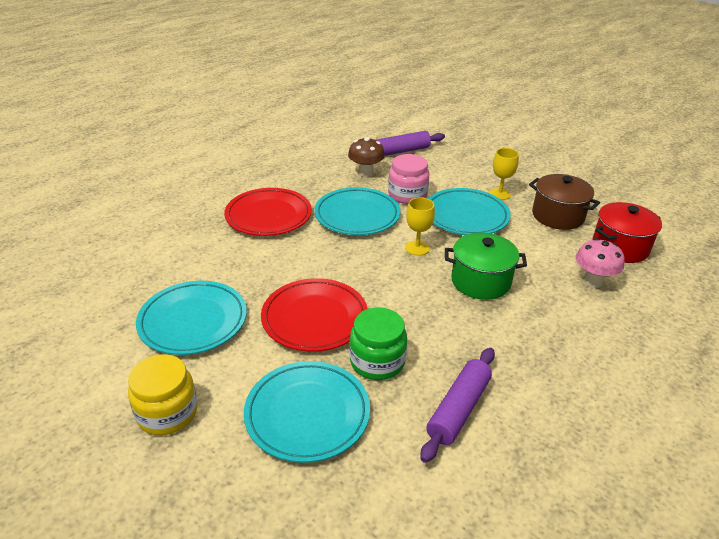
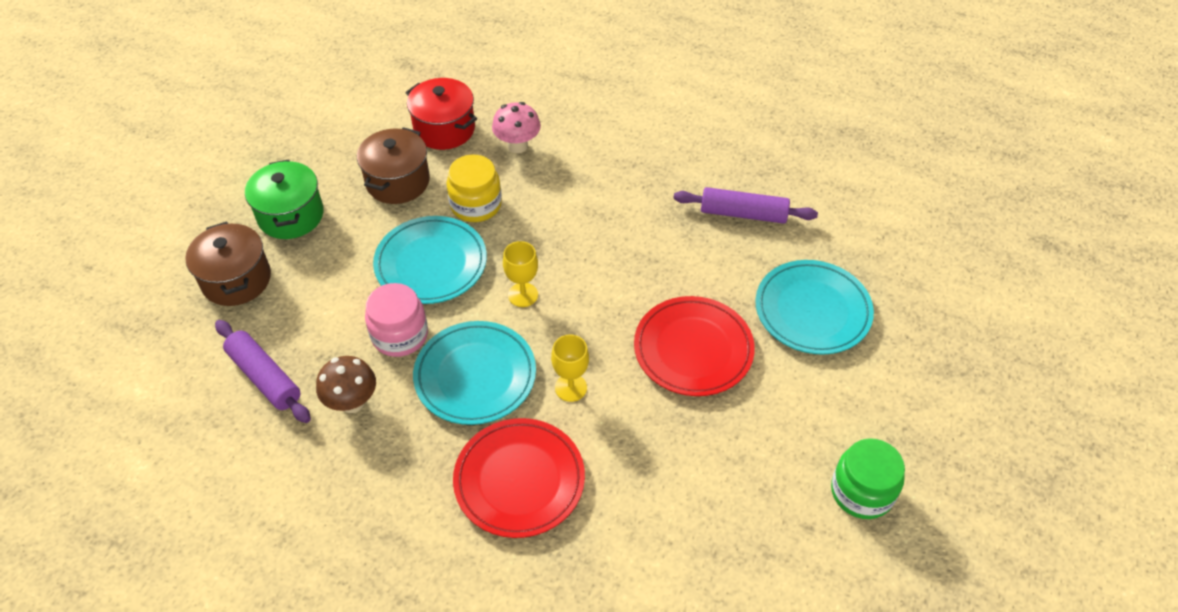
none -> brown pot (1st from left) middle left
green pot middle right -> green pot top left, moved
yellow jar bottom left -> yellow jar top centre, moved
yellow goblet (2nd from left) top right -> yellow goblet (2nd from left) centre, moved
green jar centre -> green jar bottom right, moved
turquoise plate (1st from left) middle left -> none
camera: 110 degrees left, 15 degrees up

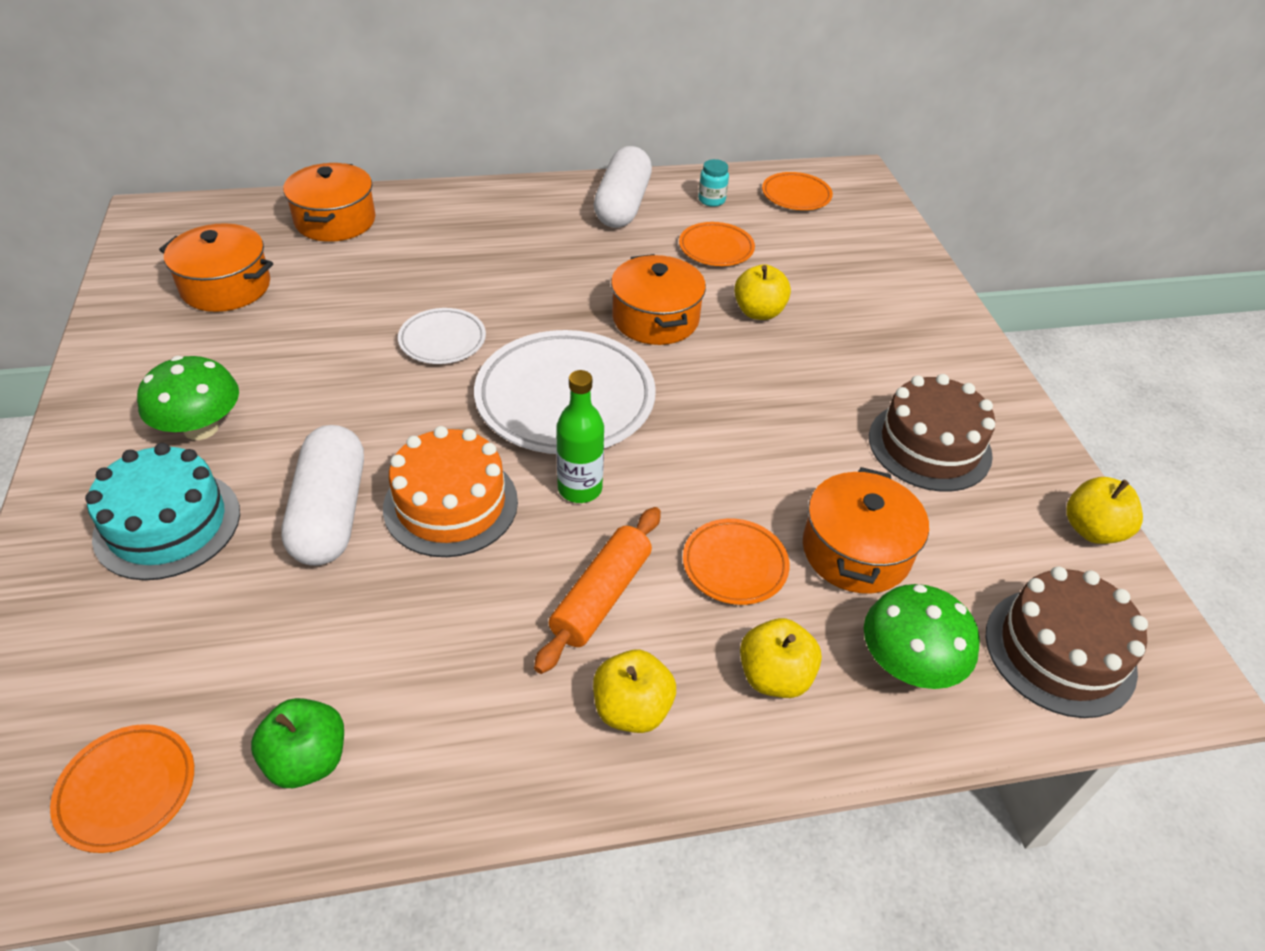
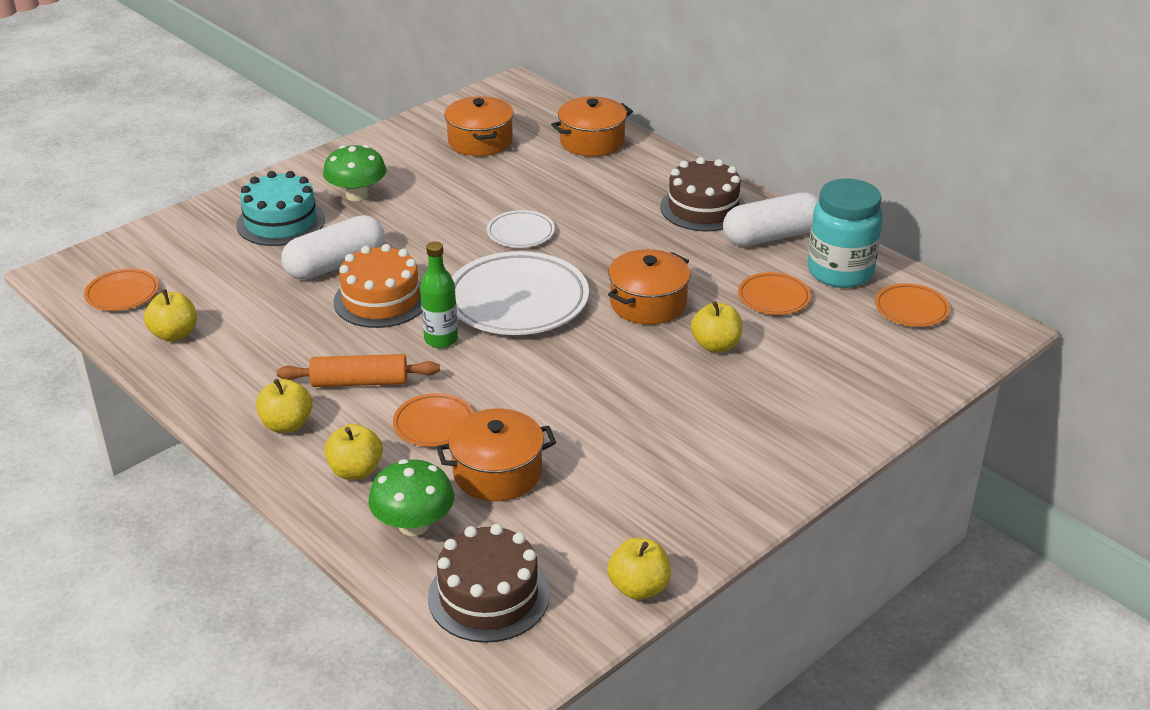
green apple bottom left -> yellow apple (1st from left) middle left
brown cake (1st from left in the first image) middle right -> brown cake (2nd from left) top centre, moved
turquoise jar top centre -> turquoise jar top right, x2.42
camera: 60 degrees right, 10 degrees down

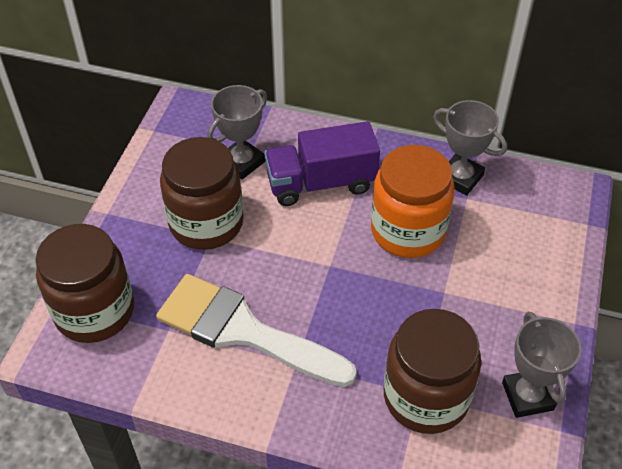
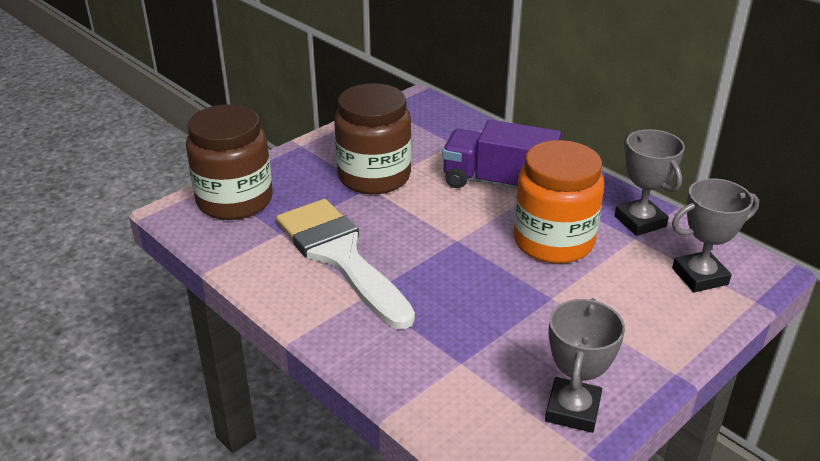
grey trophy (1st from left in the first image) top centre -> grey trophy (3rd from left) middle right, moved
brown jar (3rd from left) bottom right -> none
camera: 30 degrees right, 15 degrees down

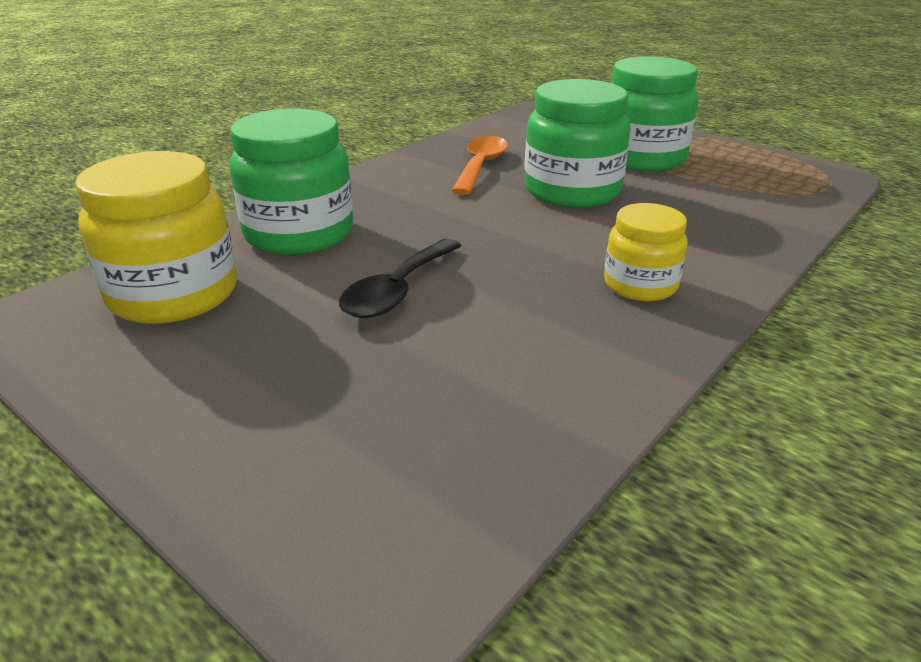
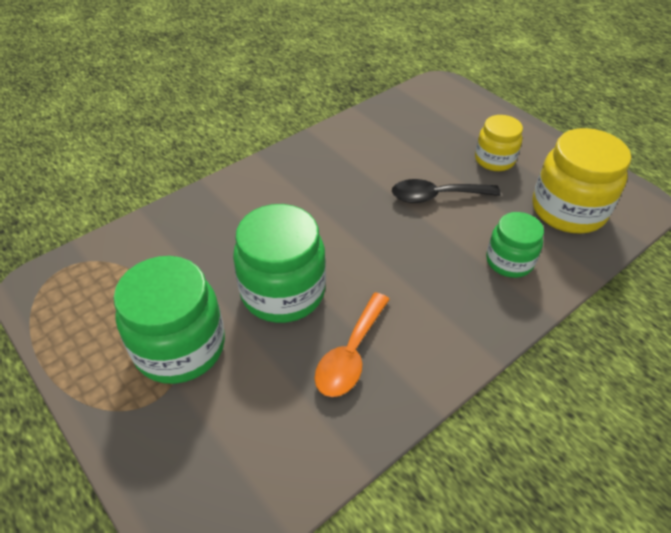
black spoon centre, 135 degrees counterclockwise
yellow jar (2nd from left in the first image) middle right -> yellow jar (1st from left) top right, moved
green jar (1st from left in the first image) top left -> green jar (3rd from left) middle right, x0.59
camera: 170 degrees left, 15 degrees up

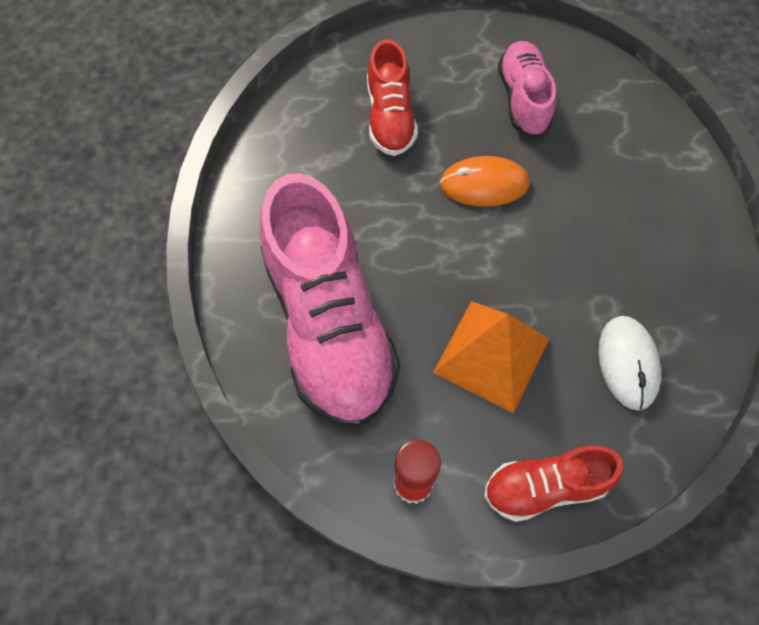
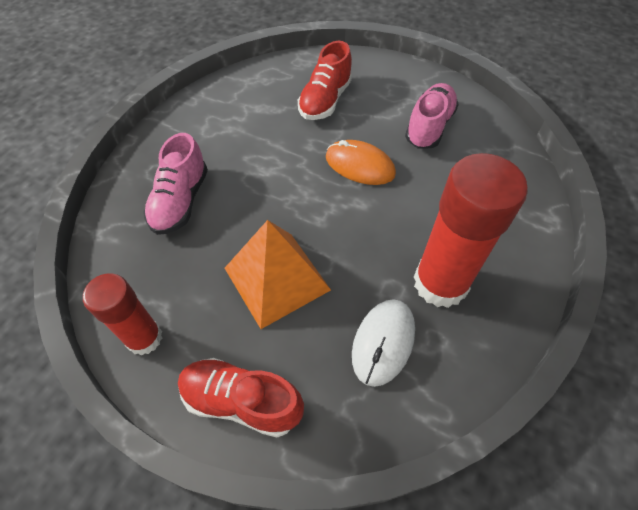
pink shoe (1st from left) centre -> pink shoe (1st from left) middle left, x0.52
none -> red glue stick (2nd from left) middle right
camera: 30 degrees right, 10 degrees down

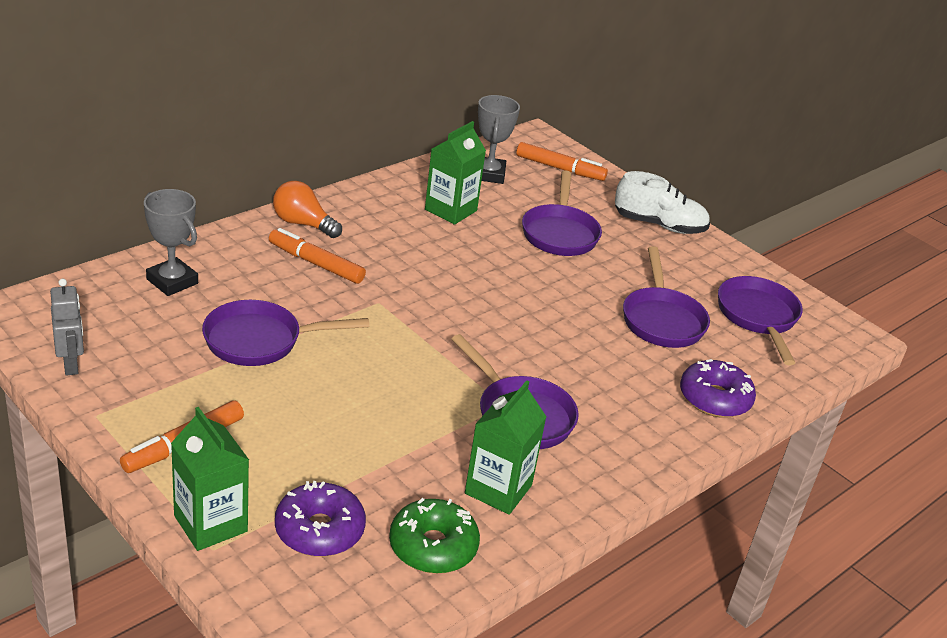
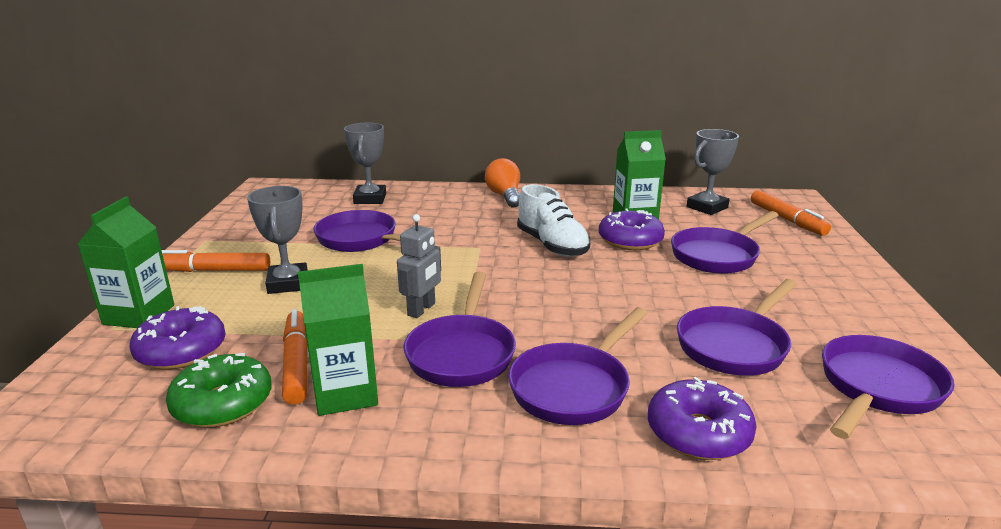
none -> grey trophy (1st from left) middle left
orange marker (2nd from left) centre -> orange marker (2nd from left) bottom left, moved
grey robot middle left -> grey robot centre, moved
none -> purple pan (3rd from left) bottom centre
white shoe top right -> white shoe centre, moved
none -> purple donut (2nd from left) centre
camera: 50 degrees right, 10 degrees down

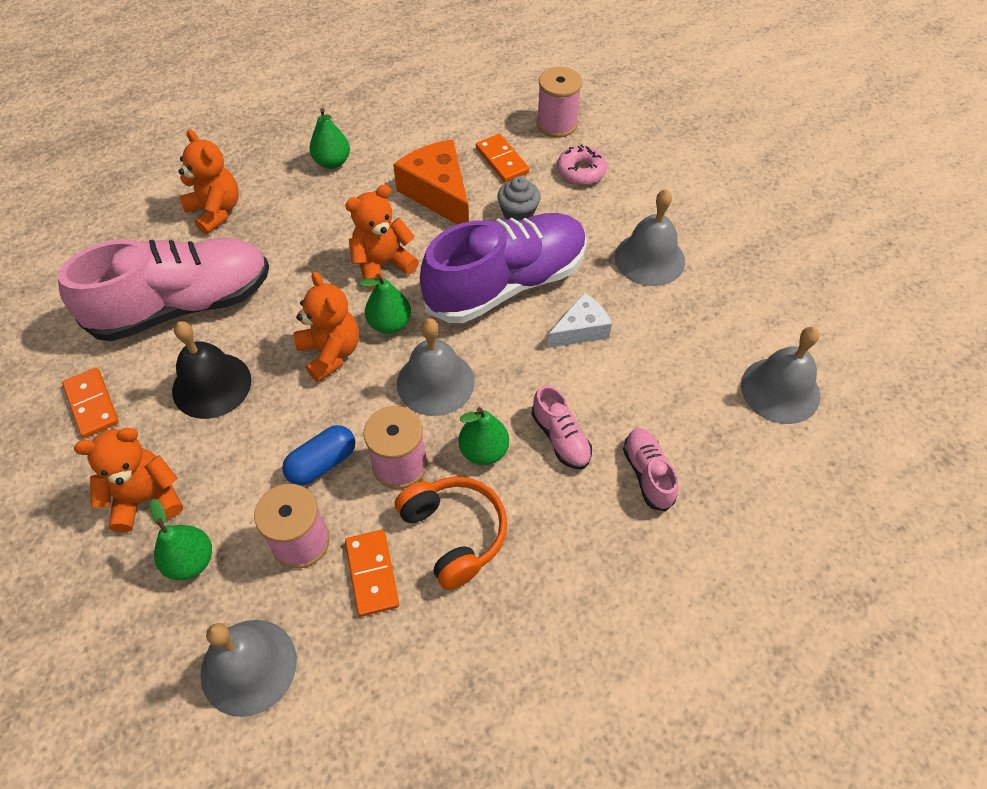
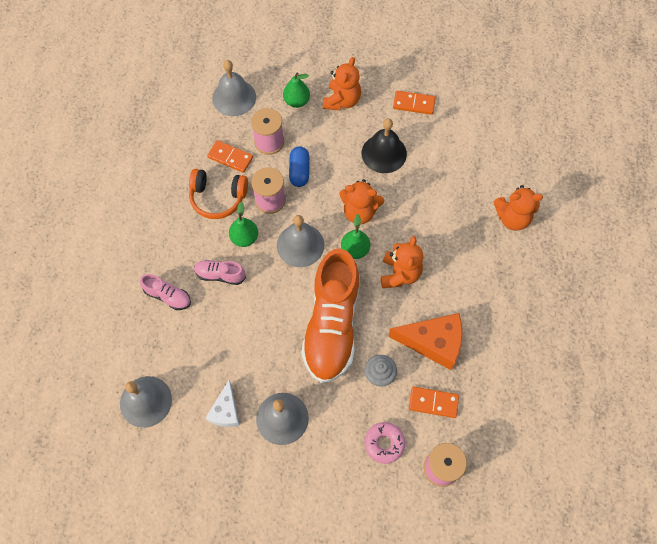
white cheese centre -> white cheese bottom centre, moved
purple shoe centre -> orange shoe centre
pink shoe (1st from left) middle left -> none
green pear (2nd from left) top centre -> none
camera: 130 degrees right, 10 degrees up

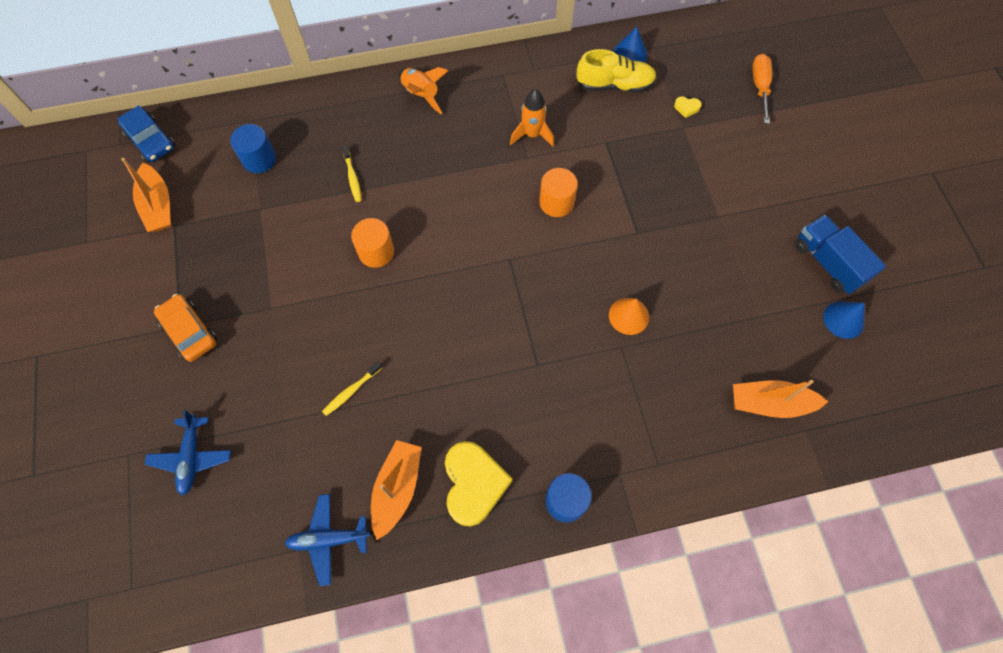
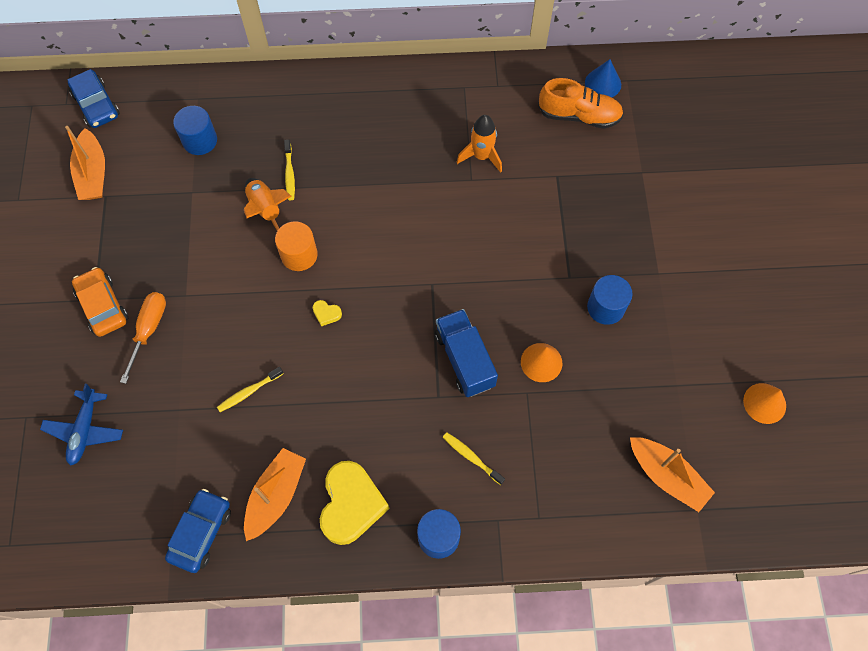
orange screwdriver top right -> orange screwdriver middle left, moved
blue plane (2nd from left) bottom left -> blue car (2nd from left) bottom left
orange rocket (1st from left) top centre -> orange rocket (1st from left) top left, moved
yellow heart (2nd from left in the first image) top right -> yellow heart (1st from left) centre, moved
blue truck middle right -> blue truck centre, moved
none -> yellow toothbrush (3rd from left) bottom centre
yellow shoe top centre -> orange shoe top right
none -> blue cylinder (3rd from left) middle right
orange boat (3rd from left) middle right -> orange boat (3rd from left) bottom right, 150 degrees counterclockwise
blue cone (2nd from left) middle right -> orange cone (2nd from left) middle right
orange cylinder (2nd from left) top centre -> none
camera: 10 degrees right, 0 degrees up

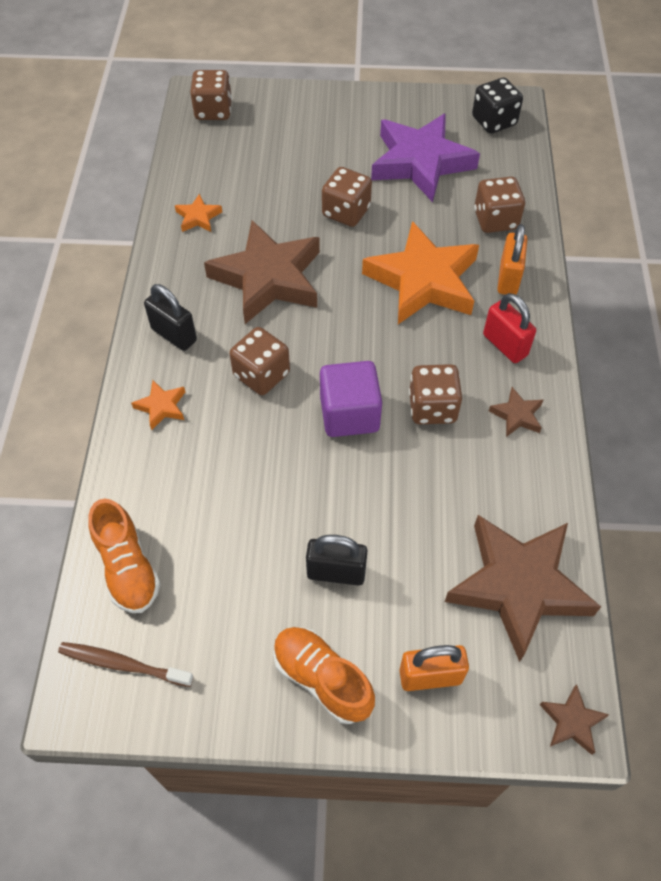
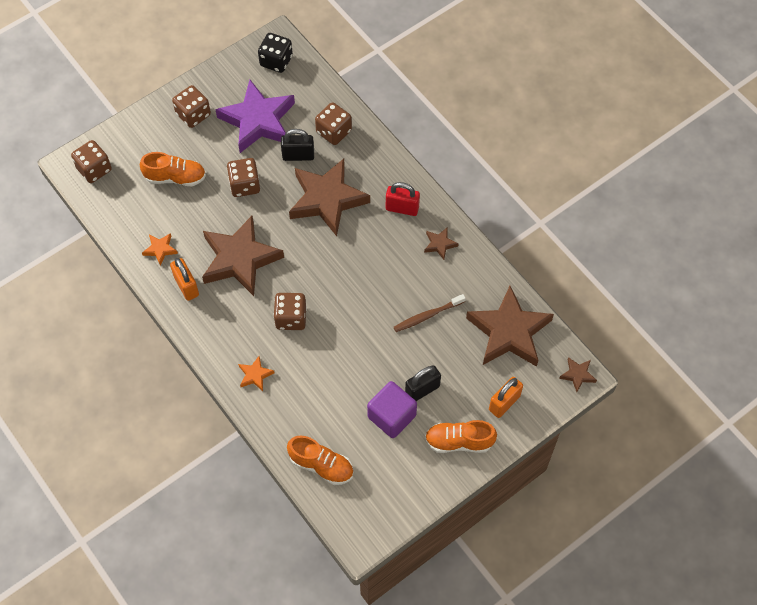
none -> orange shoe (1st from left) top left
orange padlock (2nd from left in the first image) top right -> orange padlock (1st from left) middle left, moved
brown dice (4th from left in the first image) centre -> brown dice (2nd from left) top left, moved
black padlock (1st from left) middle left -> black padlock (1st from left) top centre, moved
orange star (3rd from left) top centre -> brown star (2nd from left) top centre
purple cube centre -> purple cube bottom centre, moved
brown toothbrush bottom left -> brown toothbrush centre, moved
camera: 40 degrees left, 5 degrees up

